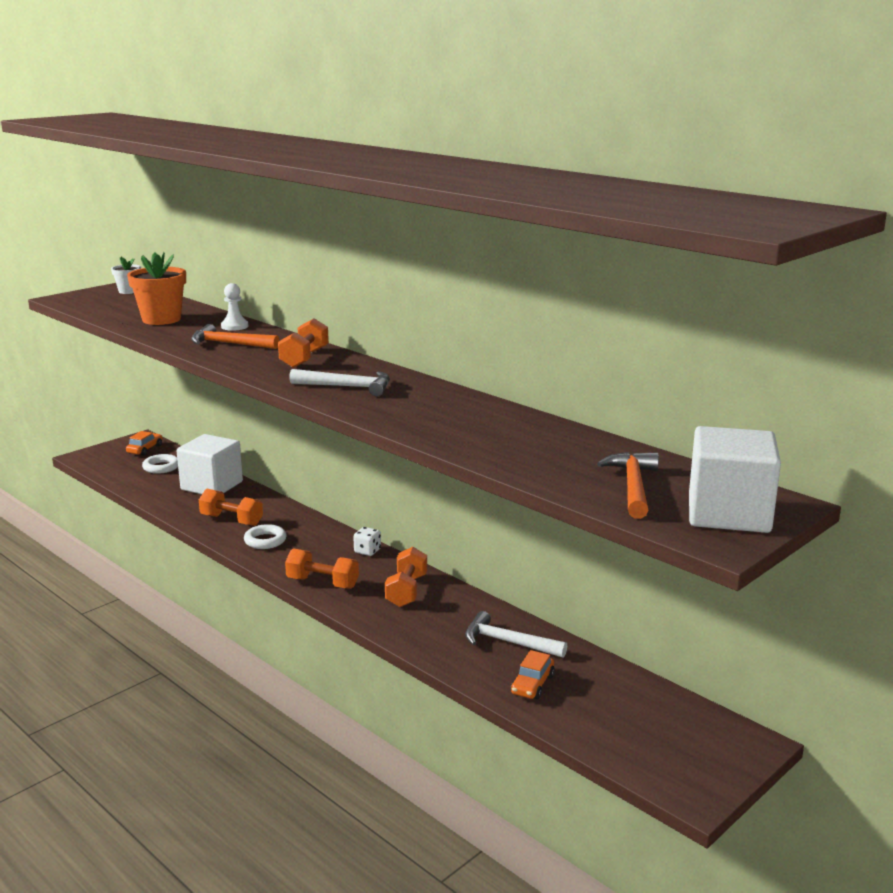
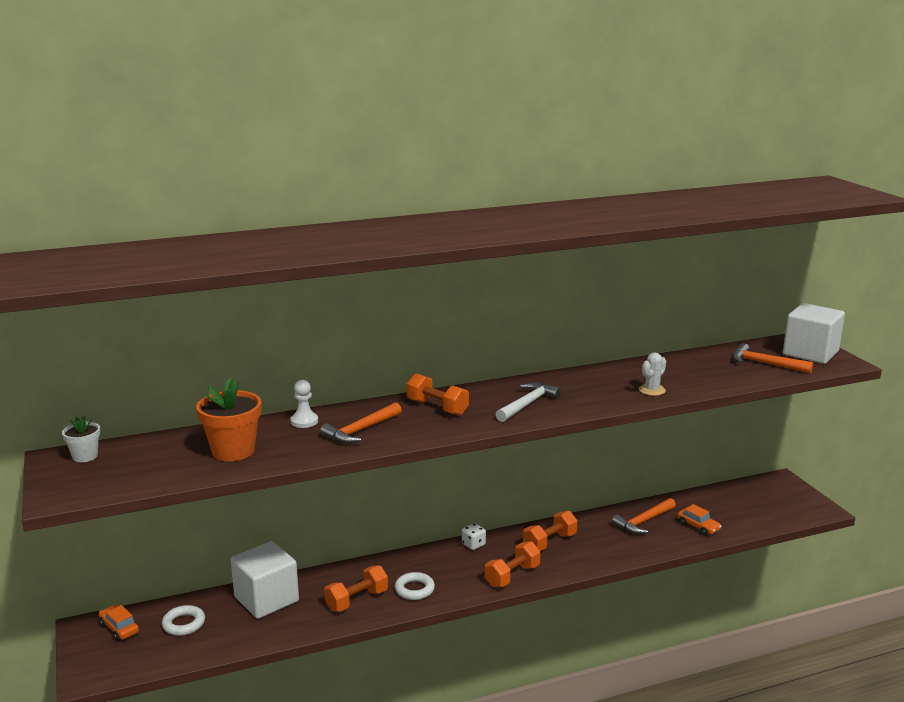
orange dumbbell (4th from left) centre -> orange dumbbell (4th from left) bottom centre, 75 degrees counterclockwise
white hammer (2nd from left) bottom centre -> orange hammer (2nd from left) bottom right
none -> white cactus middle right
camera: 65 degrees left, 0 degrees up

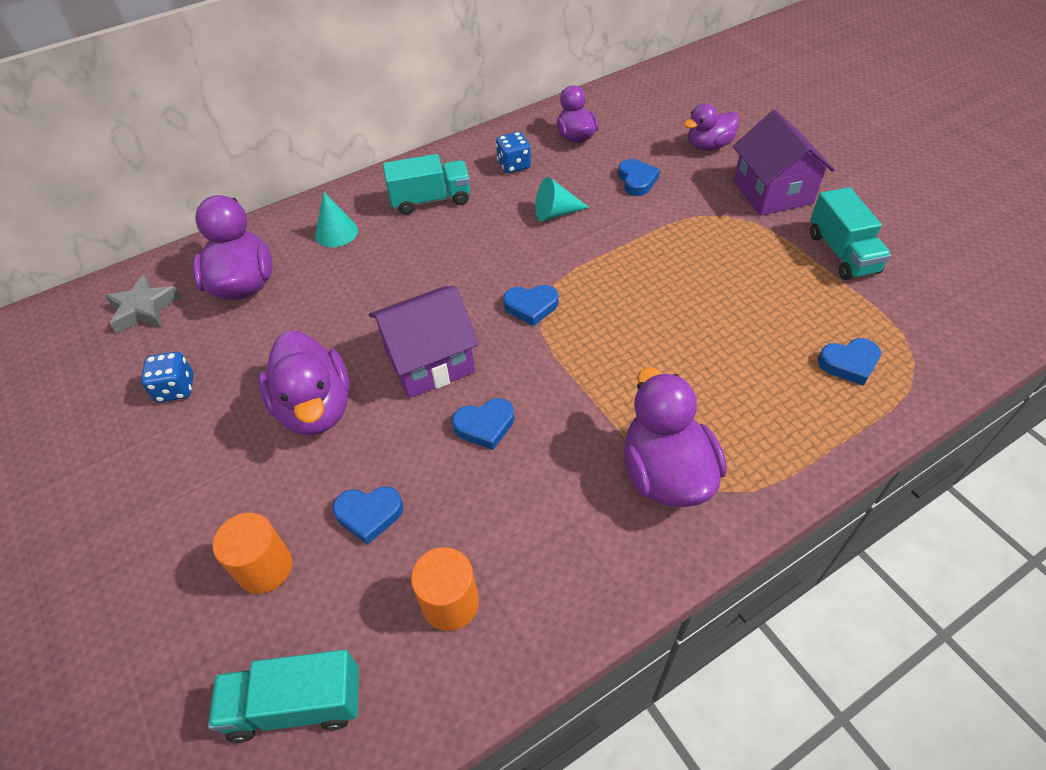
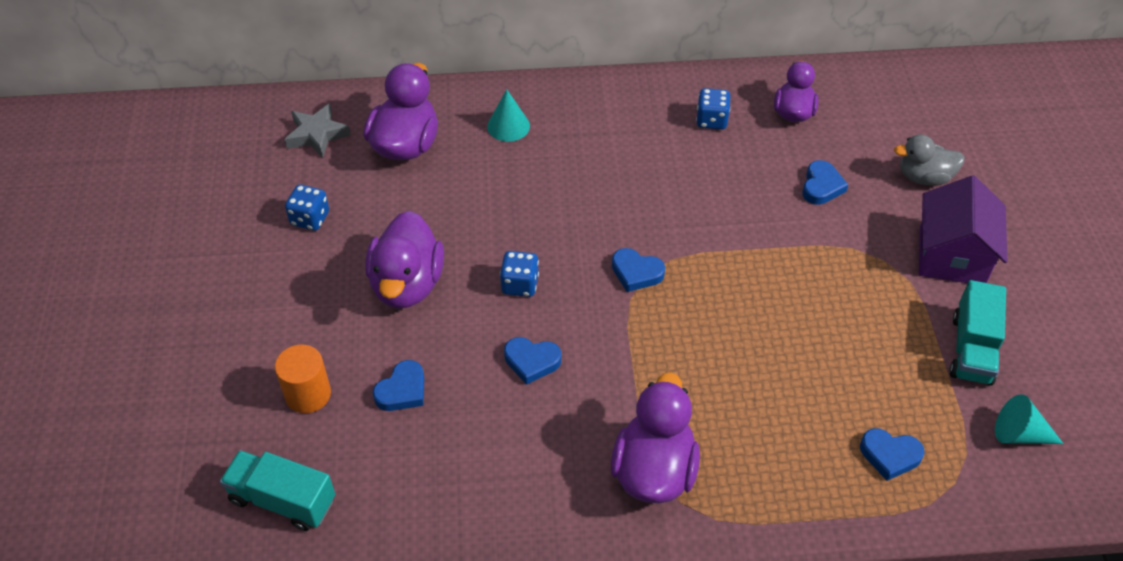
blue heart (1st from left) bottom centre, 75 degrees counterclockwise
purple house (1st from left) centre -> blue dice (2nd from left) centre
purple duck (5th from left) top right -> grey duck top right
turquoise cone (2nd from left) top centre -> turquoise cone (2nd from left) bottom right, moved
turquoise truck (2nd from left) top centre -> none
orange cylinder (2nd from left) bottom centre -> none
camera: 25 degrees right, 0 degrees up

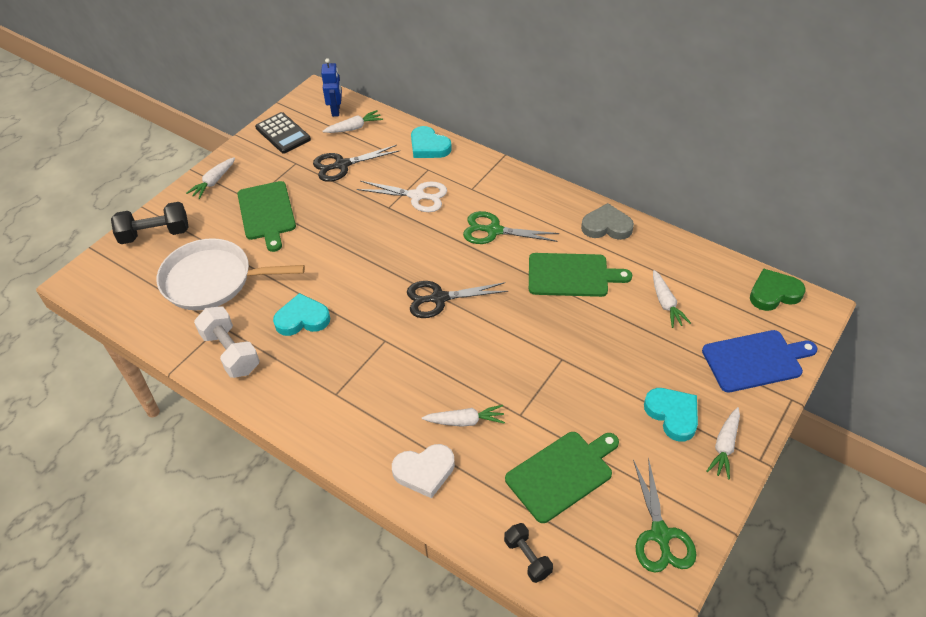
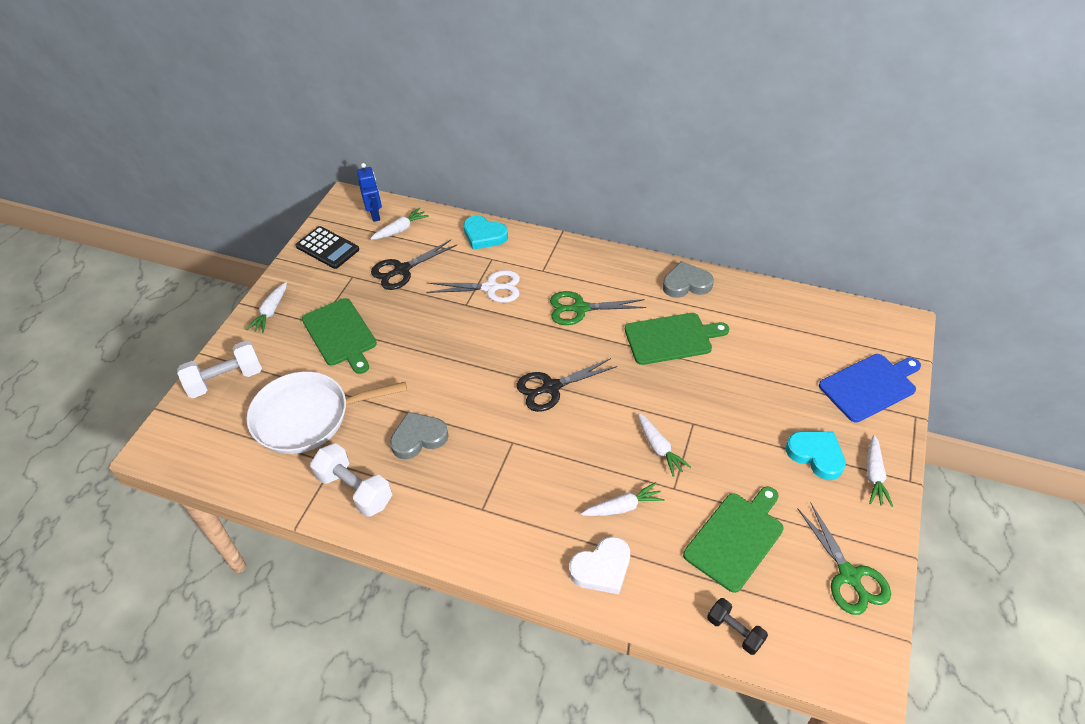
black dumbbell (1st from left) middle left -> white dumbbell (1st from left) middle left
turquoise heart (1st from left) middle left -> grey heart (1st from left) centre
white carrot (4th from left) middle right -> white carrot (4th from left) centre, moved
green heart middle right -> none
camera: 15 degrees left, 0 degrees up

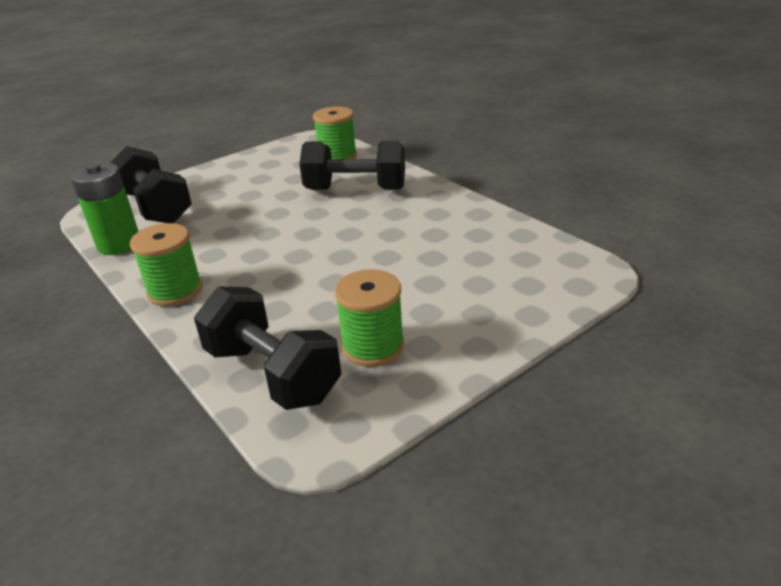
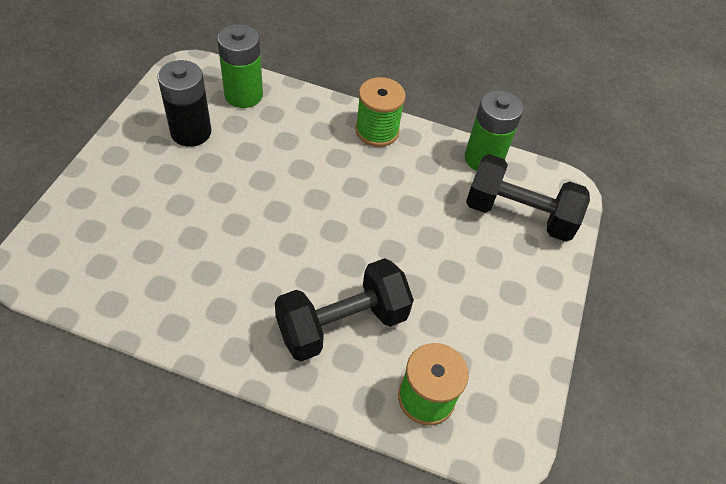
green spool (3rd from left) centre -> black battery top left
black dumbbell (2nd from left) centre -> green battery (1st from left) top left
camera: 140 degrees right, 20 degrees up

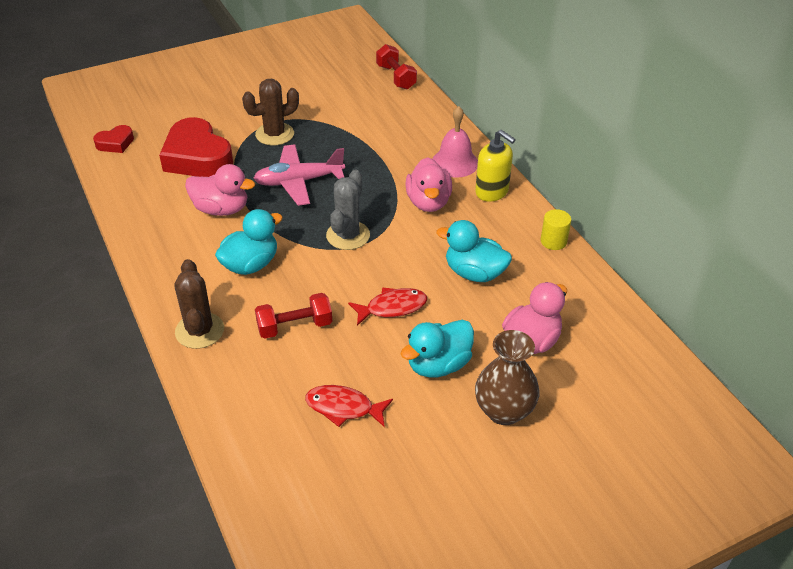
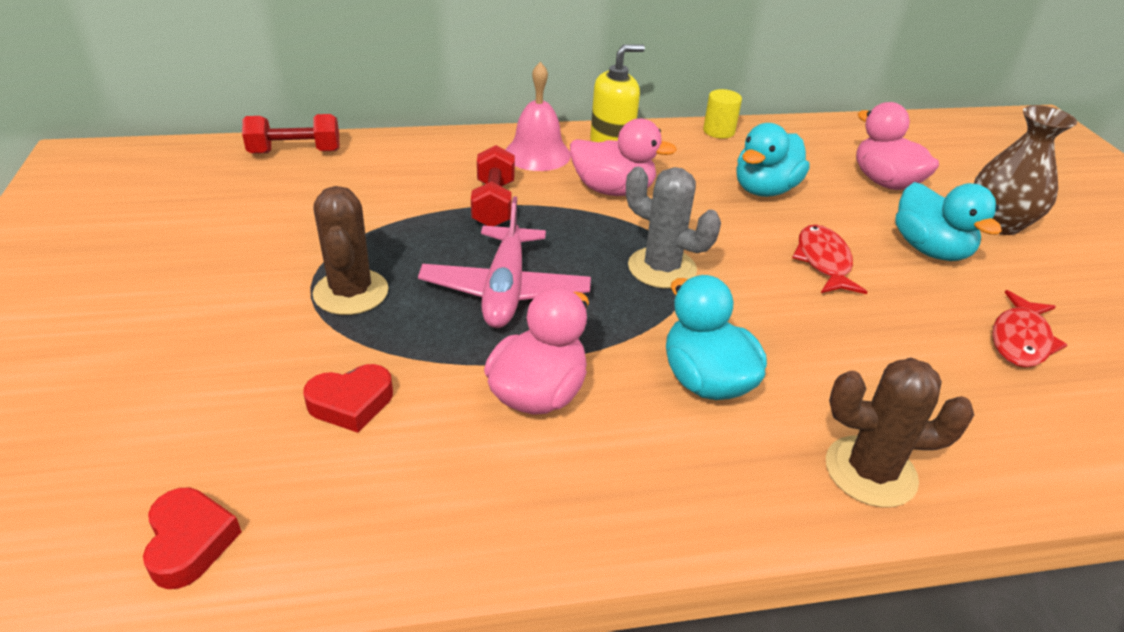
red heart (2nd from left) top left -> red heart (2nd from left) middle left, x0.50
red dumbbell (1st from left in the first image) centre -> red dumbbell (2nd from left) top centre, moved
camera: 75 degrees left, 5 degrees down

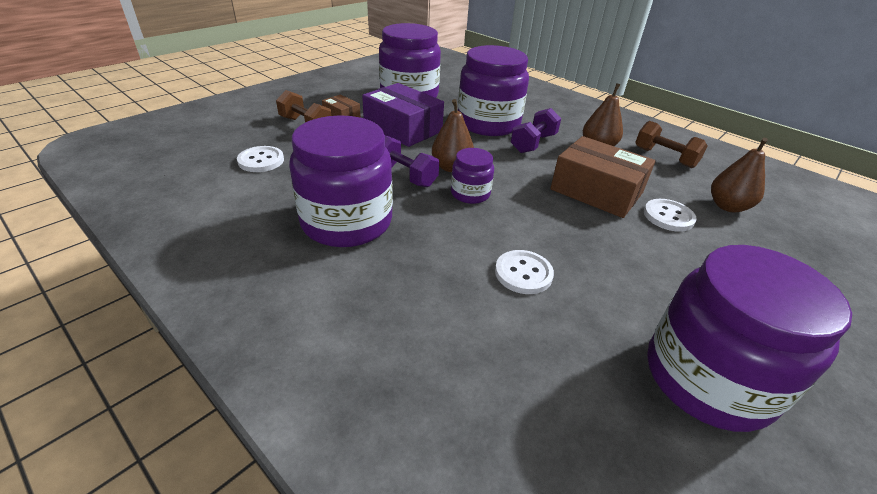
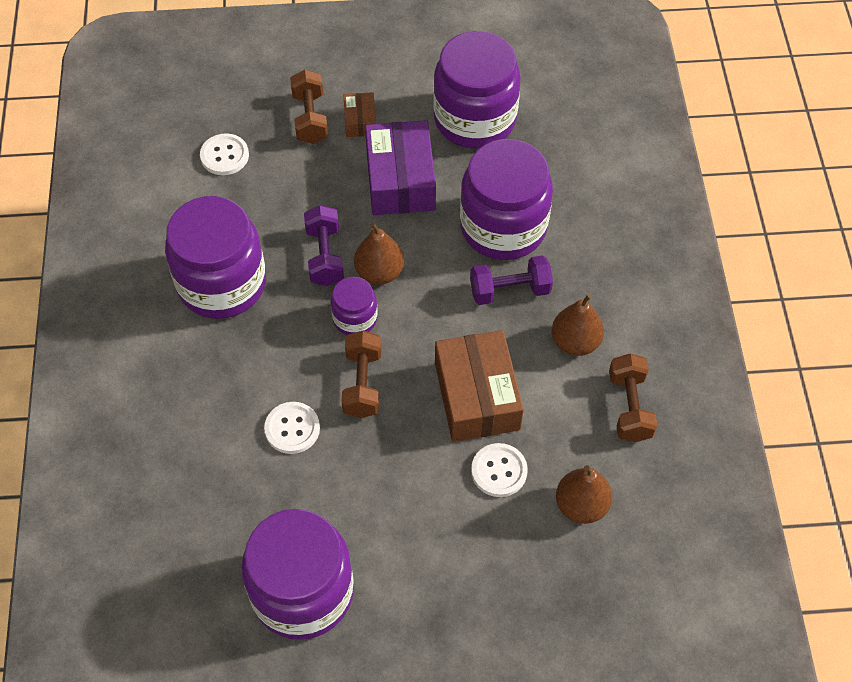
none -> brown dumbbell (2nd from left) centre
camera: 45 degrees right, 20 degrees up

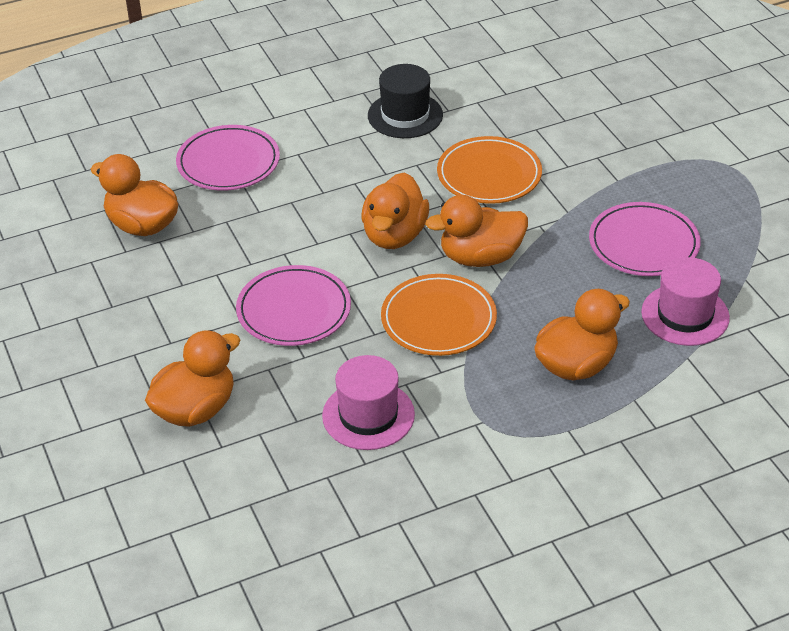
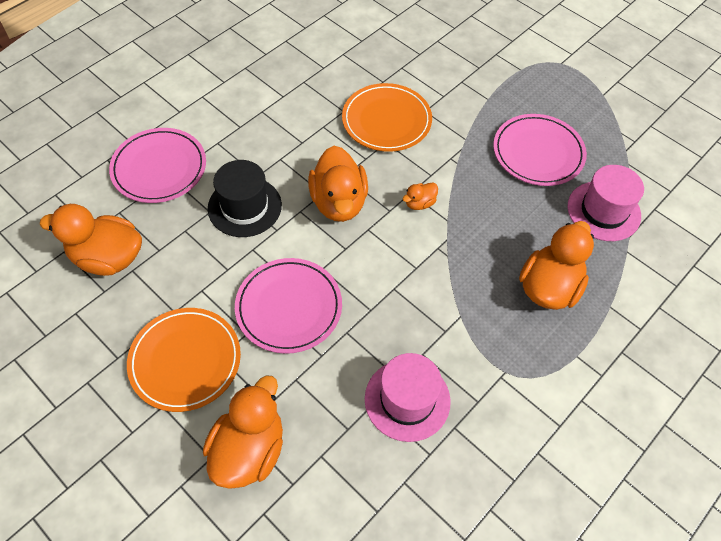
orange plate (1st from left) centre -> orange plate (1st from left) middle left, moved
black hat top centre -> black hat centre, moved
orange duck (4th from left) centre, x0.46
camera: 25 degrees left, 15 degrees up

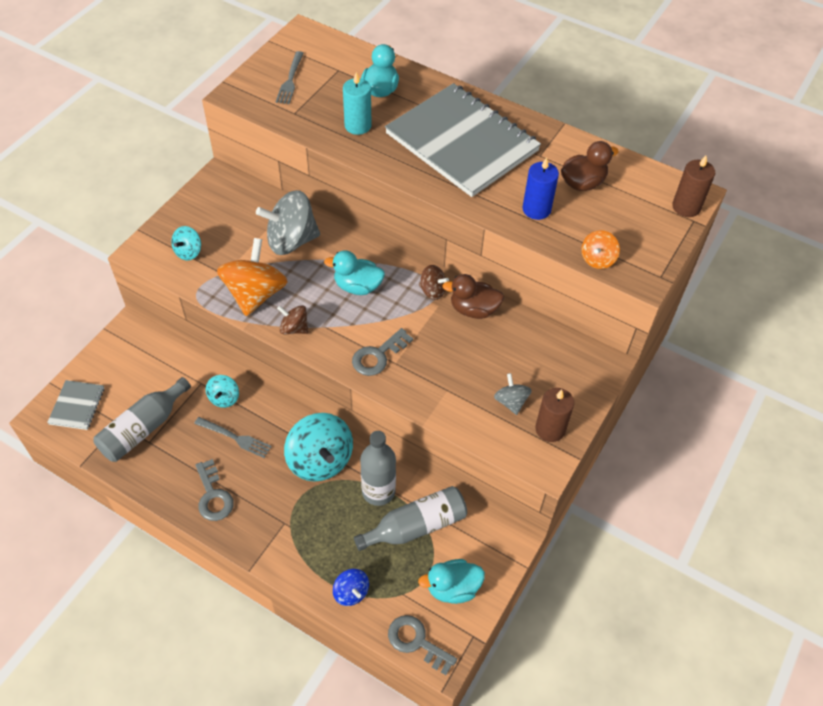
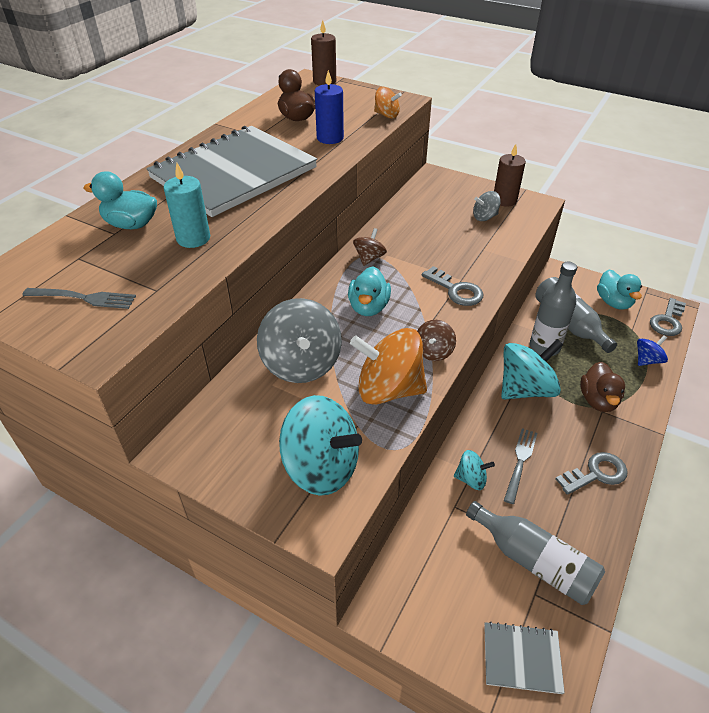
turquoise spinning top (1st from left) middle left -> turquoise spinning top (1st from left) centre, x1.96
brown duck (1st from left in the first image) centre -> brown duck (2nd from left) middle right, moved
camera: 90 degrees left, 10 degrees down

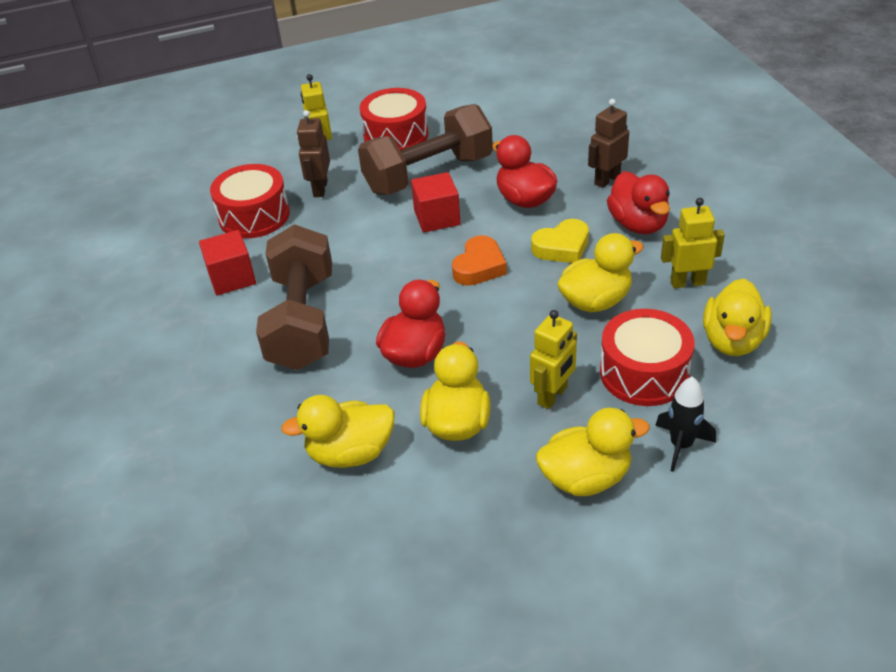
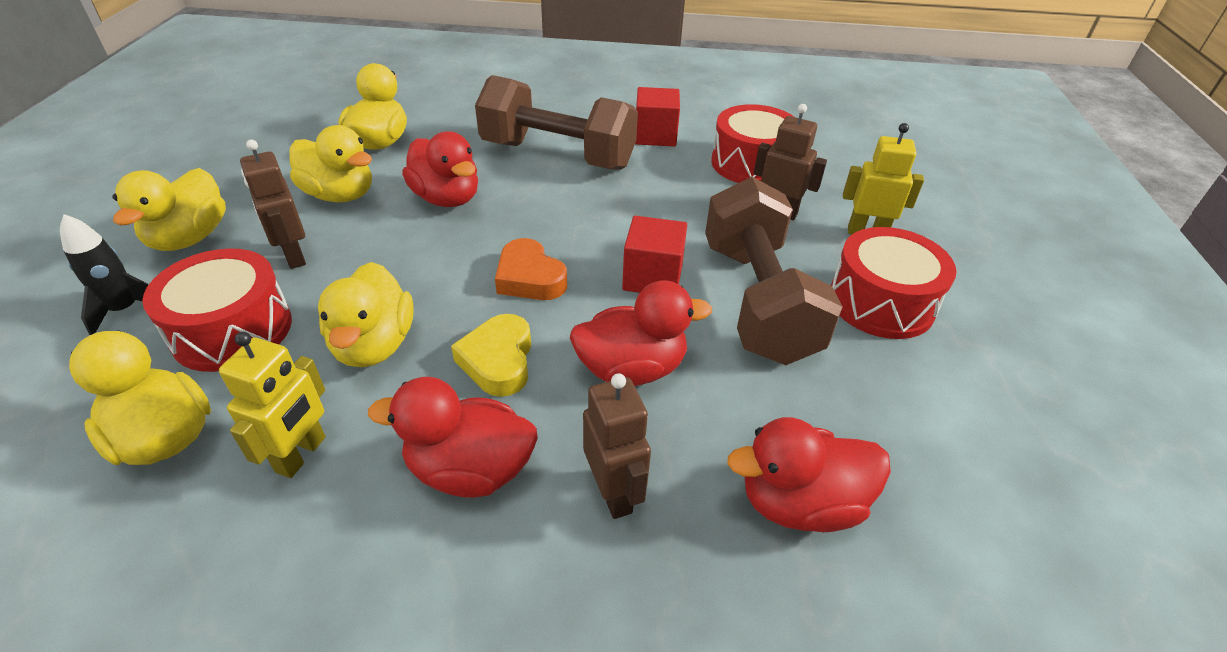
yellow robot (2nd from left) centre -> brown robot (1st from left) top left
none -> red duck (4th from left) bottom centre
camera: 110 degrees right, 0 degrees up

